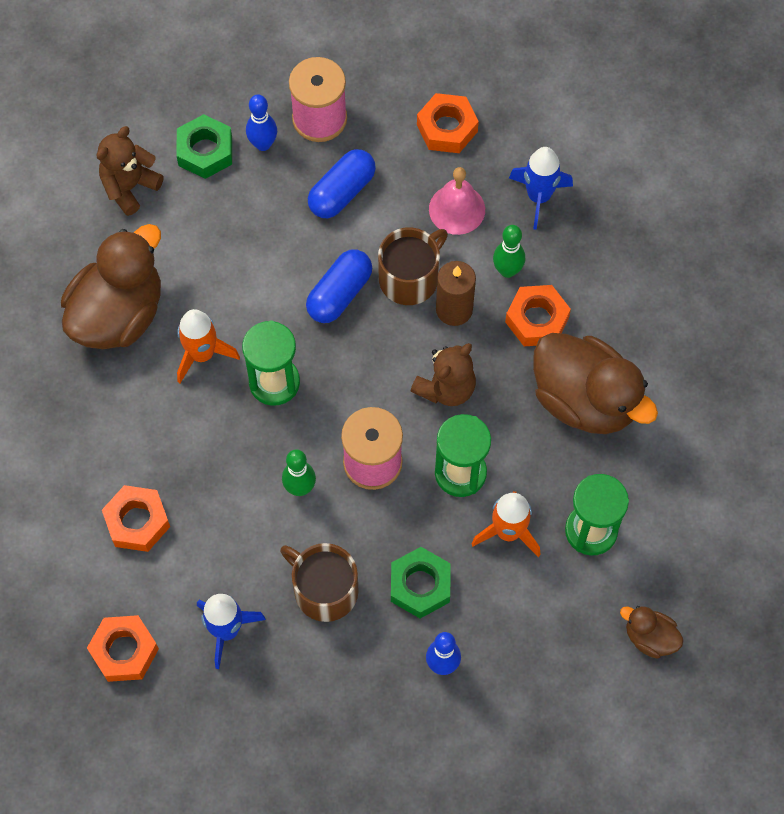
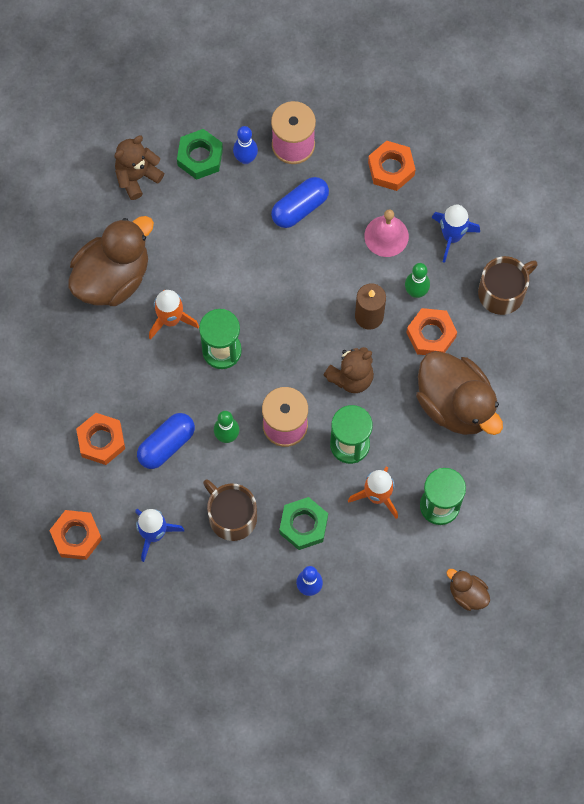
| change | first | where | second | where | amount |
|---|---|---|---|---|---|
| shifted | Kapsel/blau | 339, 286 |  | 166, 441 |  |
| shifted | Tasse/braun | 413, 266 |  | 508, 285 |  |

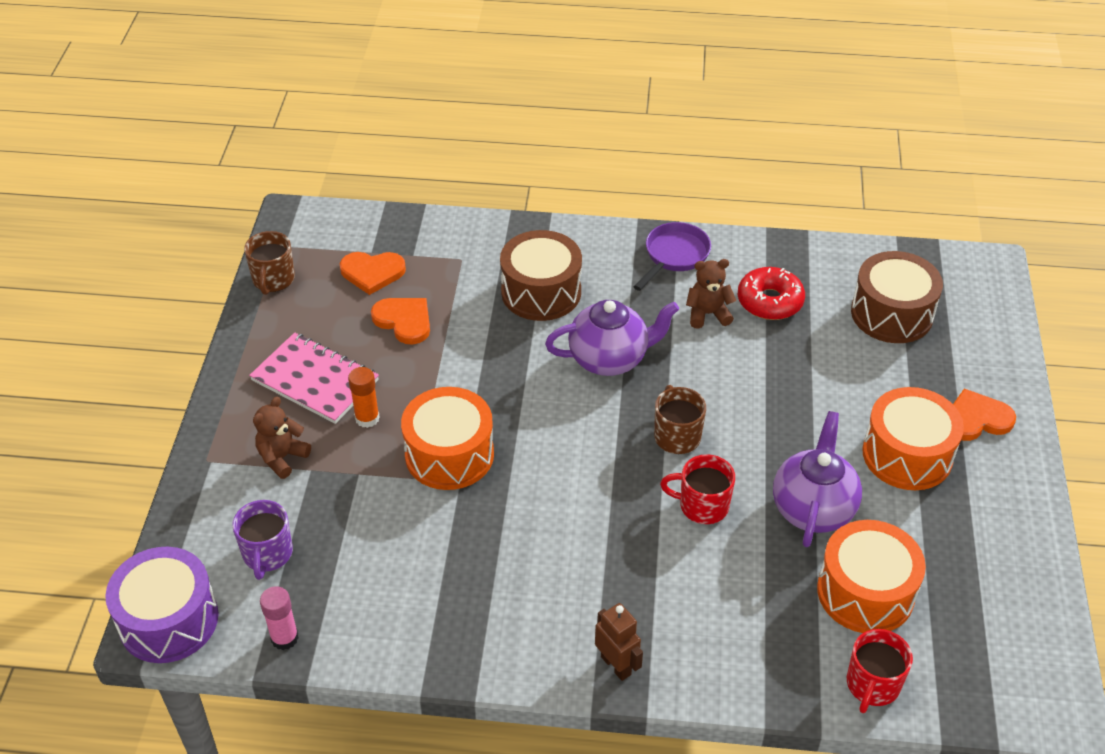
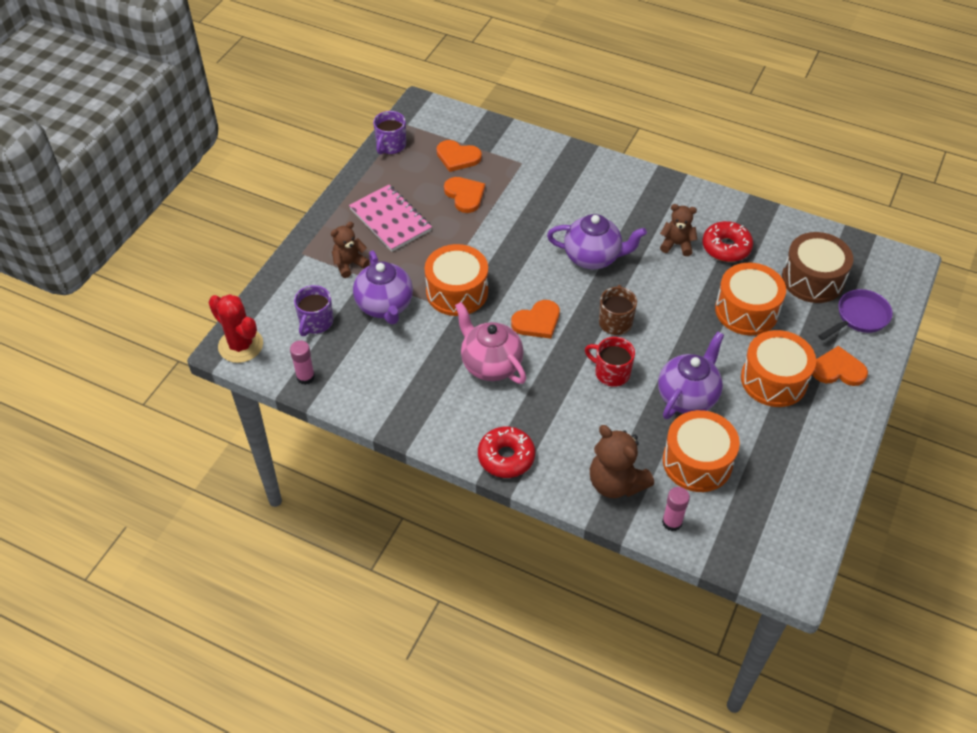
| change | first | where | second | where | amount |
|---|---|---|---|---|---|
| swapped | Trommel/lila | 162, 605 | Kaktus/rot | 235, 328 |  |
| repainted | Tasse/braun | 269, 263 | Tasse/lila | 389, 132 |  |
| gone | Klebestift/orange | 364, 397 |  |  |  |
| gone | Trommel/braun | 541, 275 |  |  |  |
| swapped | Roboter/braun | 619, 642 | Donut/rot | 506, 452 |  |
| shifted | Pfanne/lila | 672, 256 |  | 855, 314 |  |
| swapped | Tasse/rot | 880, 671 | Klebestift/rosa | 676, 509 |  |
| new |  |  | Teekanne/lila | 383, 287 |  |
| new |  |  | Teekanne/rosa | 490, 343 |  |
| new |  |  | Herz/orange | 535, 319 |  |
| new |  |  | Teddybär/braun | 622, 461 |  |
| new |  |  | Trommel/orange | 750, 299 |  |

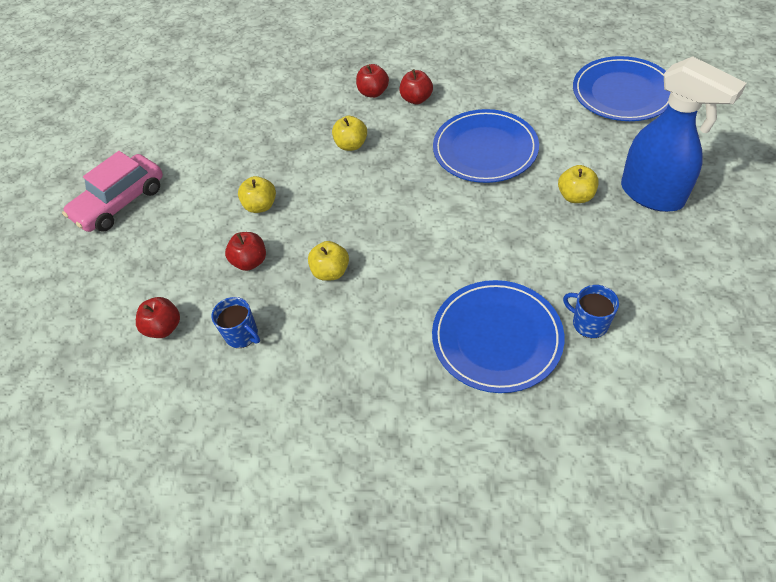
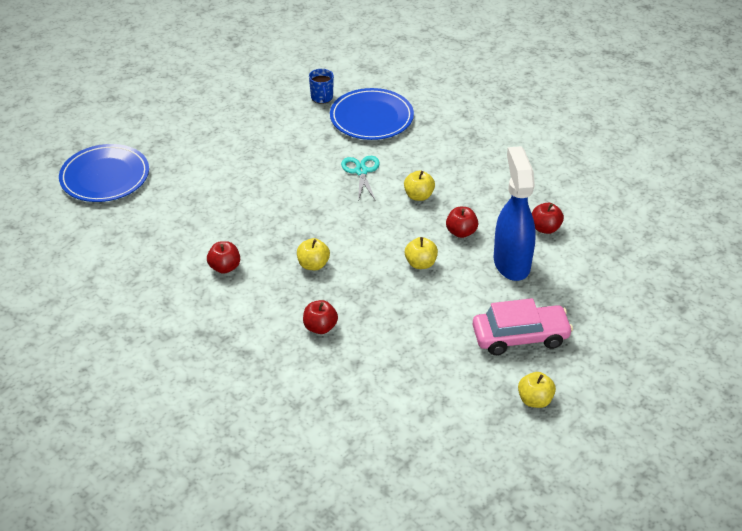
| change | first | where | second | where | amount |
|---|---|---|---|---|---|
| gone | Tasse/blau | 236, 322 |  |  |  |
| shifted | Apfel/rot | 372, 81 |  | 320, 317 |  |
| gone | Teller/blau | 486, 146 |  |  |  |
| shifted | Apfel/gelb | 578, 184 |  | 537, 390 |  |
| shifted | Sprühflasche/blau | 684, 134 |  | 515, 213 |  |
| new |  |  | Schere/türkis | 360, 179 |  |

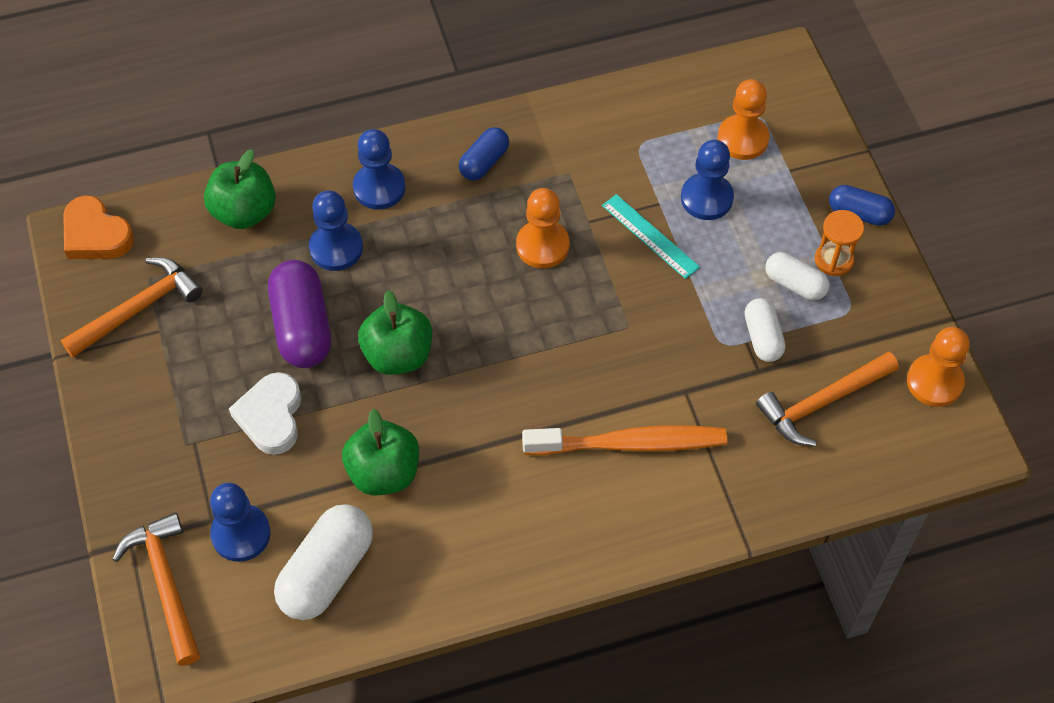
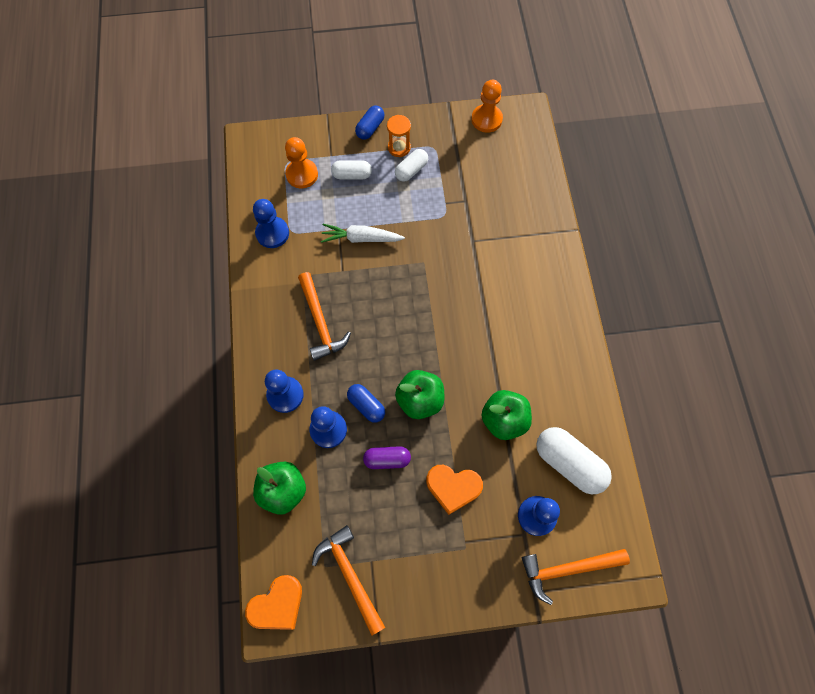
| change | first | where | second | where | amount |
|---|---|---|---|---|---|
| repainted | Herz/weiß | 265, 413 | Herz/orange | 454, 490 |  |
| scaled | Kapsel/lila | 299, 314 |  | 387, 457 | x0.59 |
| shifted | Kapsel/blau | 484, 154 |  | 366, 403 |  |
| gone | Bauer/orange | 543, 228 |  |  |  |
| gone | Zahnbürste/orange | 624, 440 |  |  |  |
| swapped | Lineal/türkis | 651, 236 | Karotte/weiß | 363, 233 |  |
| shifted | Bauer/blau | 707, 180 |  | 271, 223 |  |
| shifted | Kapsel/weiß | 765, 330 |  | 351, 169 |  |
| shifted | Hammer/orange | 827, 399 |  | 324, 316 |  |

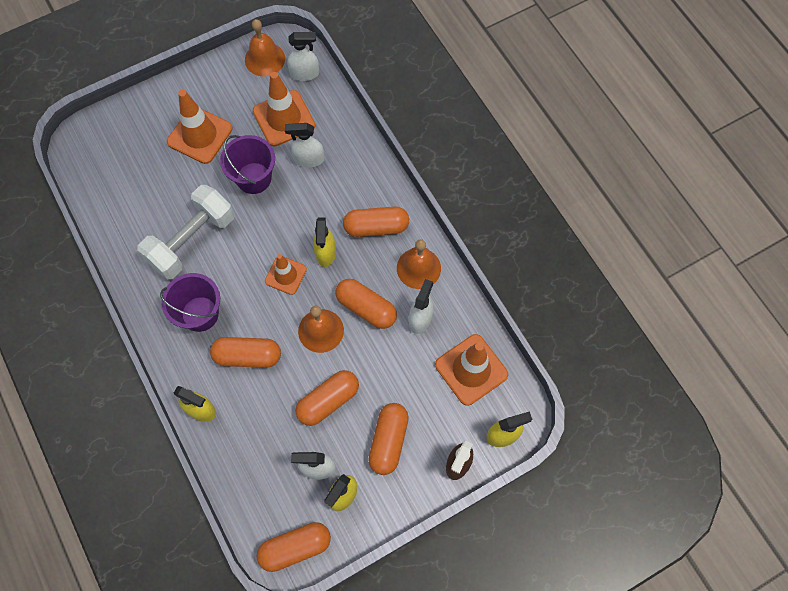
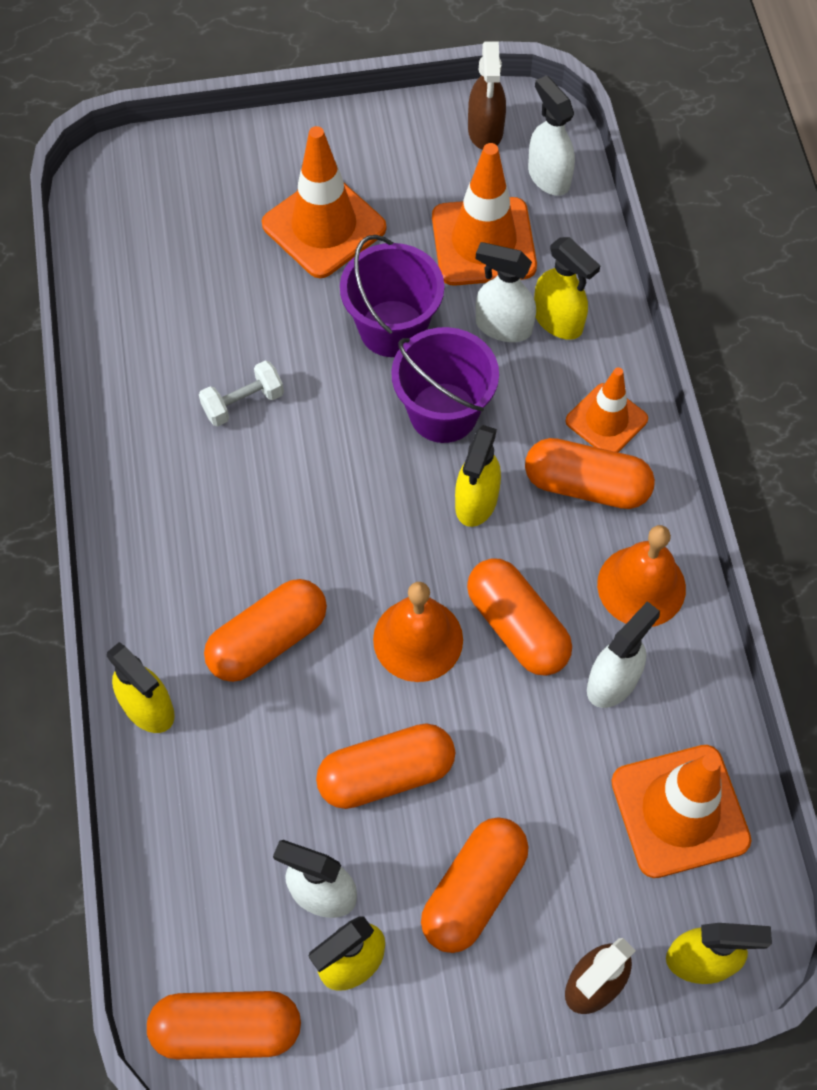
| change | first | where | second | where | amount |
|---|---|---|---|---|---|
| scaled | Hantel/weiß | 185, 232 |  | 241, 393 | x0.44 |
| shifted | Eimer/lila | 190, 302 |  | 445, 385 |  |
| rotated | Kapsel/orange | 245, 352 |  | 265, 630 | 60 degrees counterclockwise |
| swapped | Glocke/orange | 265, 47 | Sprühflasche/braun | 487, 95 |  |
| shifted | Leitkegel/orange | 286, 274 |  | 607, 409 |  |
| rotated | Sprühflasche/weiß | 303, 56 |  | 551, 135 | 135 degrees counterclockwise |
| new |  |  | Sprühflasche/gelb | 567, 288 |  |

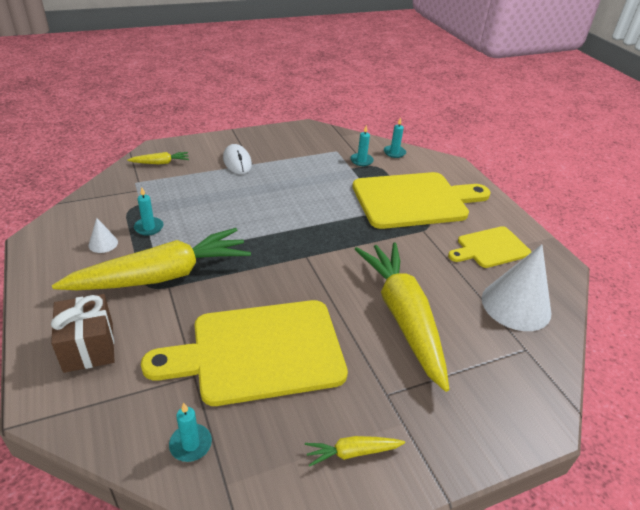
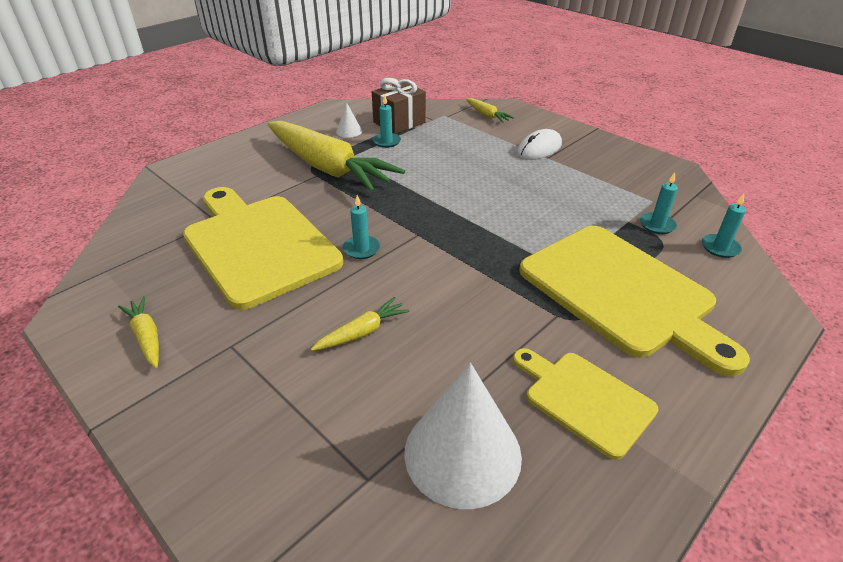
| change | first | where | second | where | amount |
|---|---|---|---|---|---|
| shifted | Geschenk/braun | 83, 333 |  | 399, 106 |  |
| shifted | Kerze/türkis | 190, 432 |  | 361, 227 |  |
| scaled | Karotte/gelb | 402, 317 |  | 360, 324 | x0.41 |

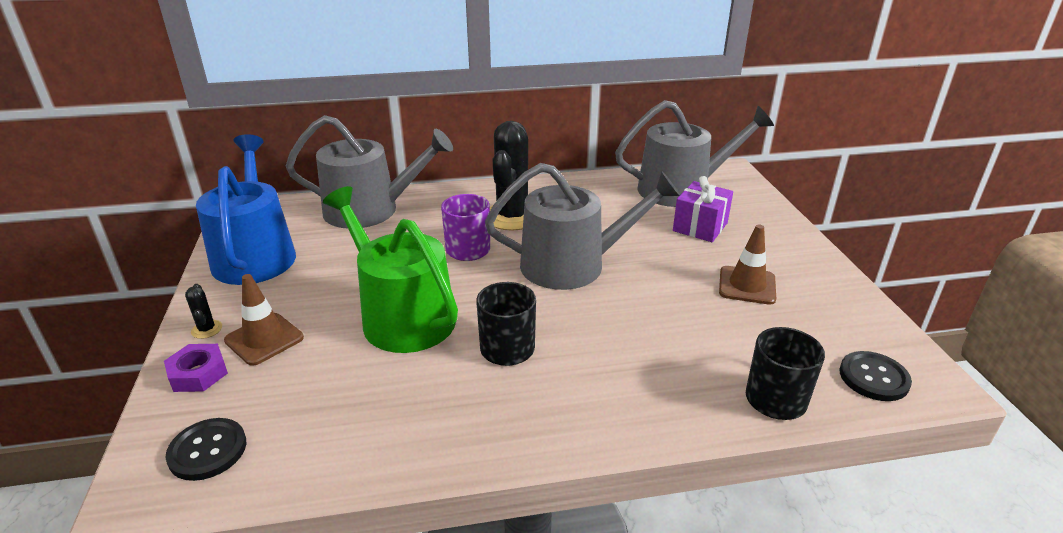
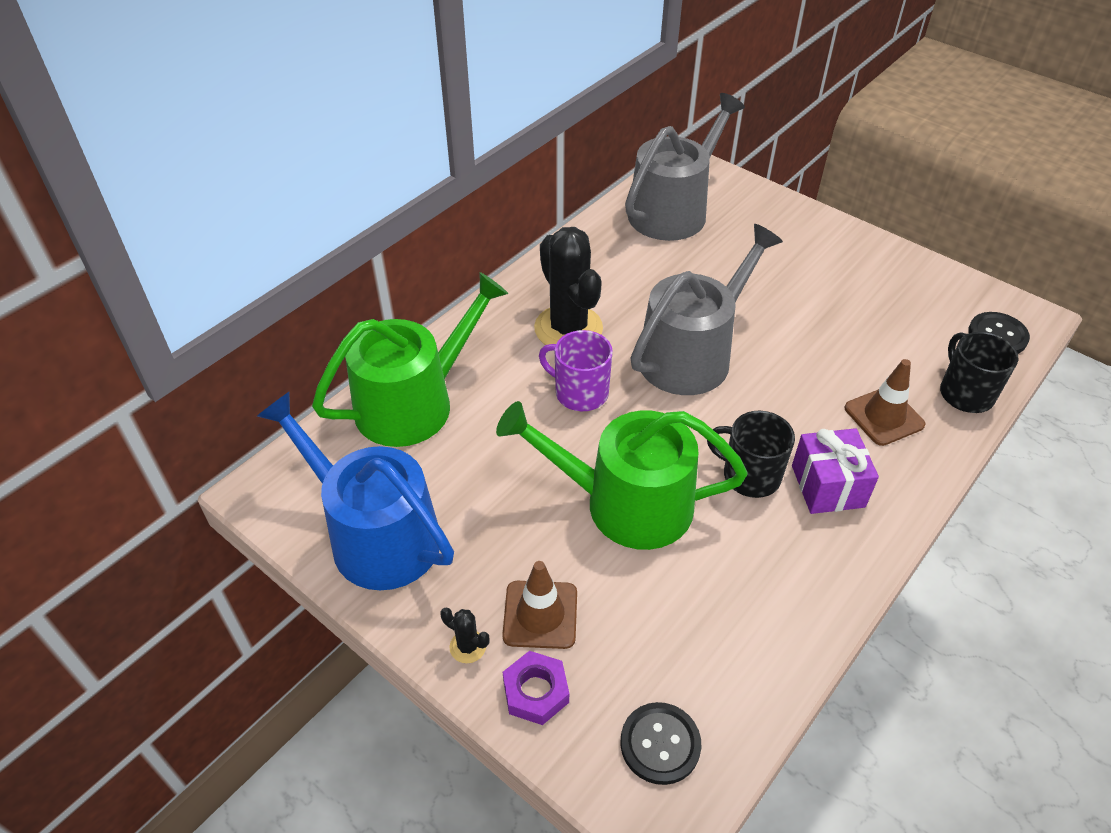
| change | first | where | second | where | amount |
|---|---|---|---|---|---|
| repainted | Gießkanne/grau | 369, 171 | Gießkanne/grün | 410, 359 |  |
| shifted | Geschenk/lila | 703, 209 |  | 835, 471 |  |
| shifted | Leitkegel/braun | 747, 264 |  | 885, 402 |  |

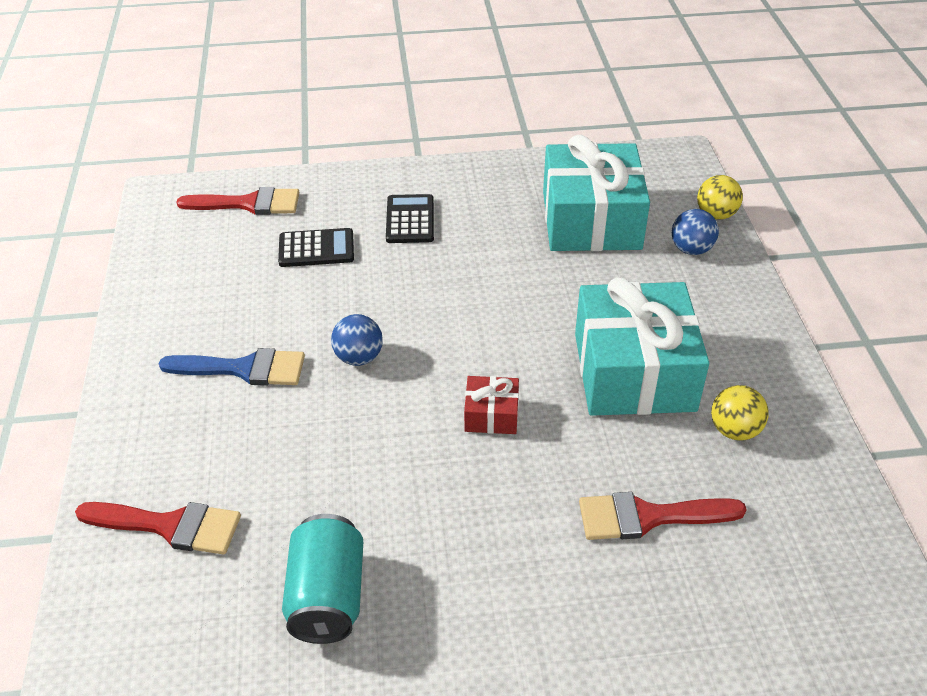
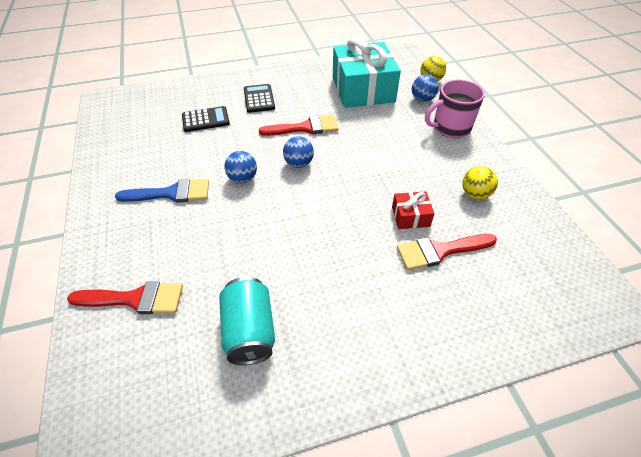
| change | first | where | second | where | amount |
|---|---|---|---|---|---|
| shifted | Pinsel/rot | 237, 201 |  | 298, 125 |  |
| shifted | Geschenk/rot | 491, 405 |  | 413, 210 |  |
| gone | Geschenk/türkis | 642, 347 |  |  |  |
| new |  |  | Ball/blau | 298, 152 |  |
| new |  |  | Tasse/rosa | 455, 109 |  |

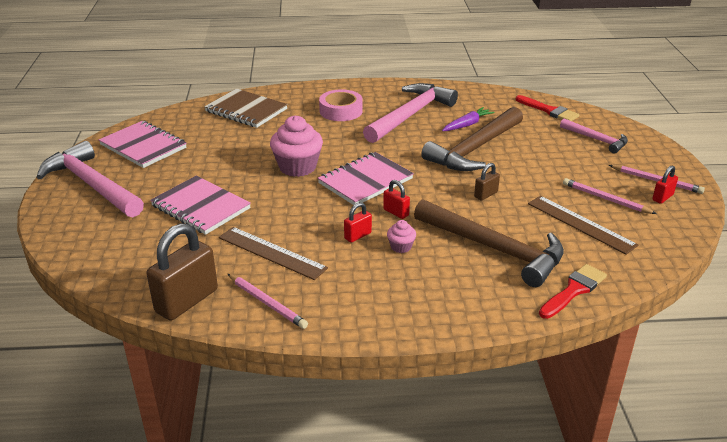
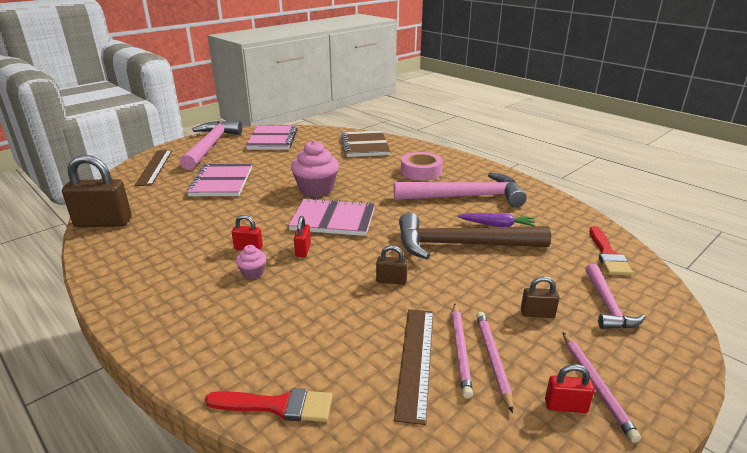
| change | first | where | second | where | amount |
|---|---|---|---|---|---|
| shifted | Lineal/braun | 273, 253 |  | 153, 168 |  |
| shifted | Bleistift/rosa | 268, 301 |  | 462, 351 |  |
| gone | Hammer/braun | 489, 243 |  |  |  |
| new |  |  | Vorhängeschloss/braun | 540, 297 |  |

